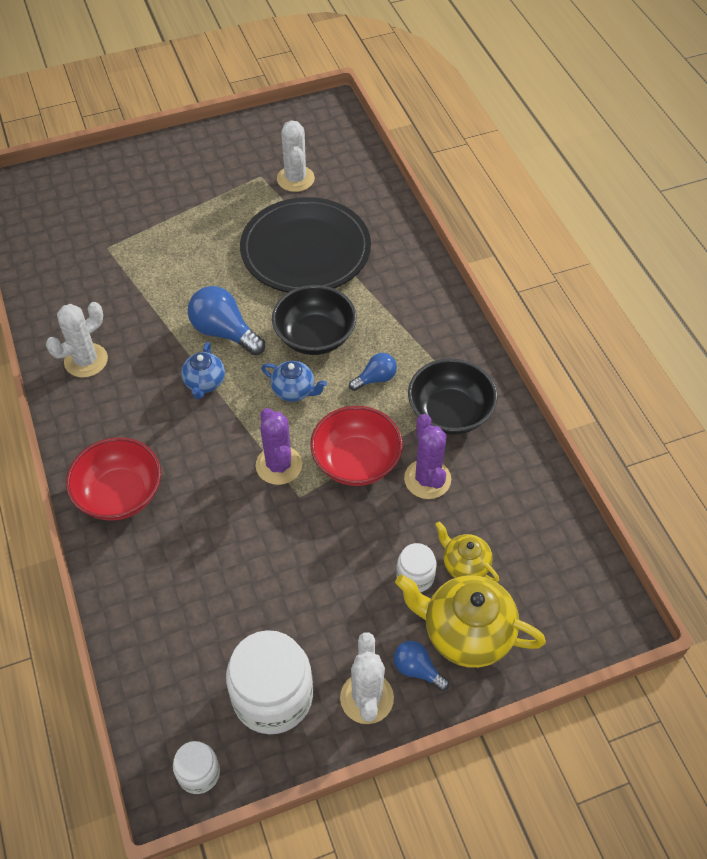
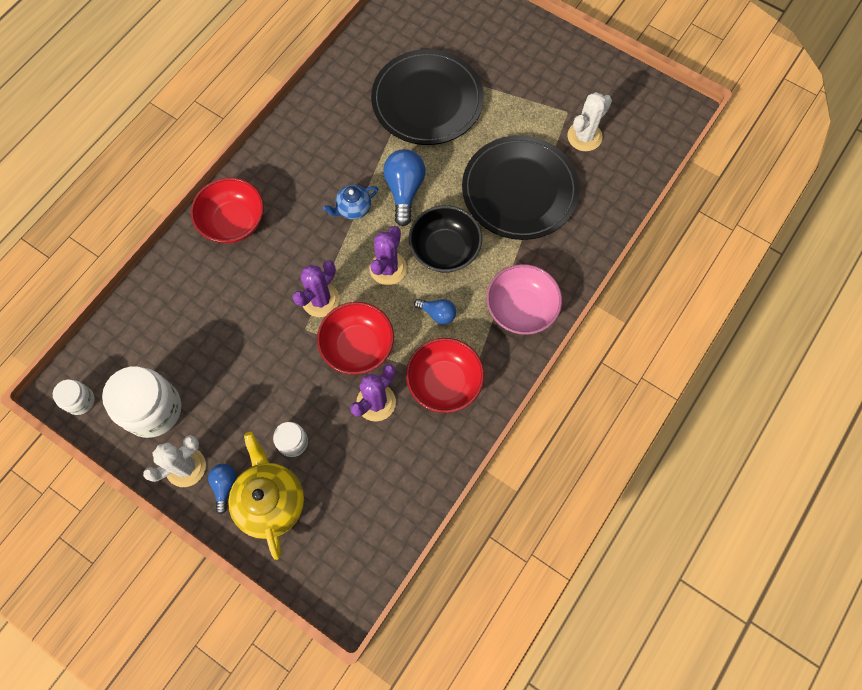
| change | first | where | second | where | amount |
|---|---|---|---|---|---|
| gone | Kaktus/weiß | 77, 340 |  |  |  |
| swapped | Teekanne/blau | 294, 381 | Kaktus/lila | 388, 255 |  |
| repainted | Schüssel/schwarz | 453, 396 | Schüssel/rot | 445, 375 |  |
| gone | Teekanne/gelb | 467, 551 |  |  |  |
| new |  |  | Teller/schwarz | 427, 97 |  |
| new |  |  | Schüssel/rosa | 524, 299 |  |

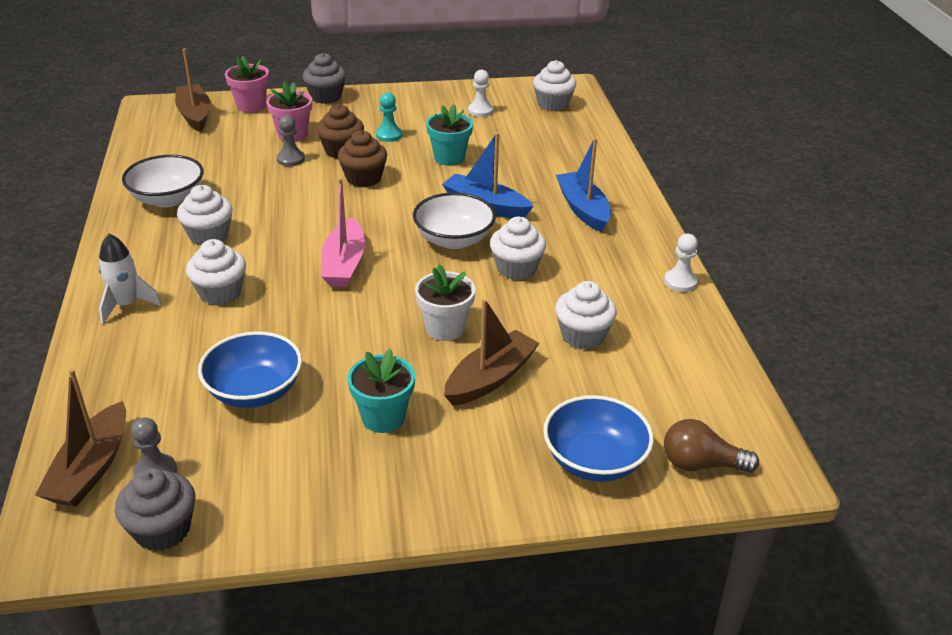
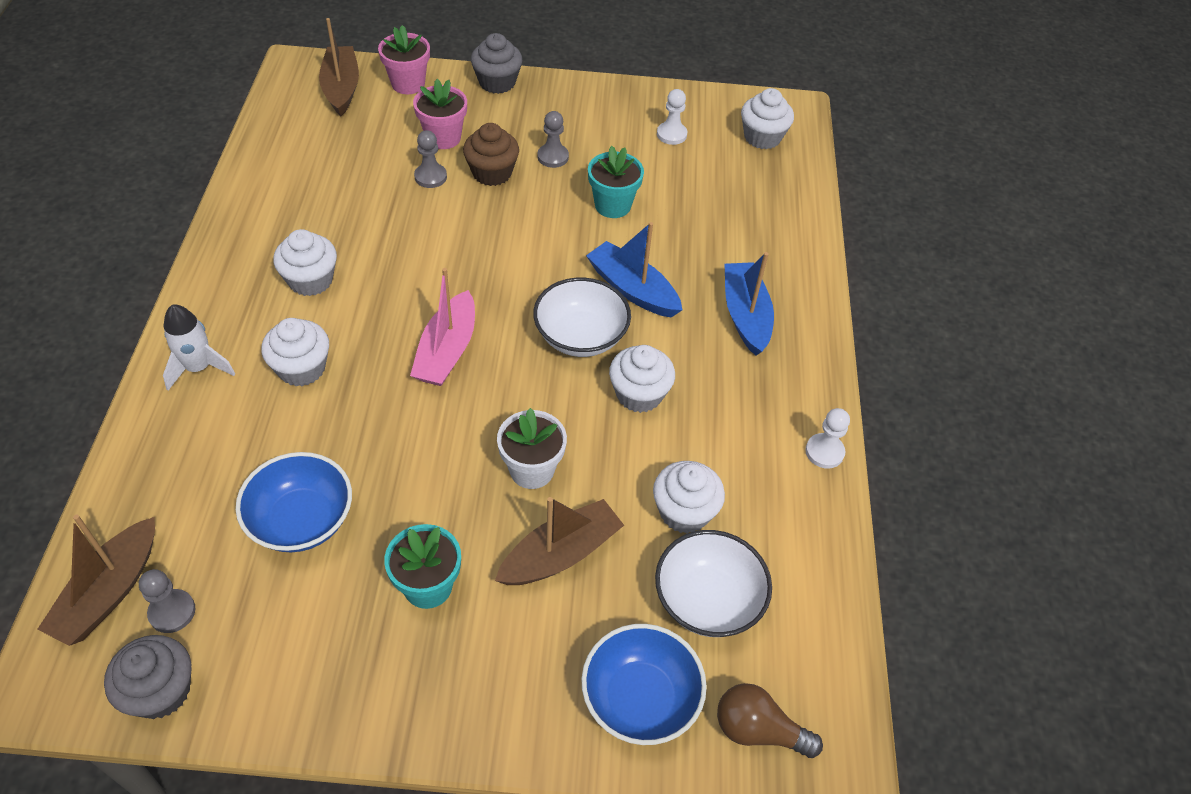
| change | first | where | second | where | amount |
|---|---|---|---|---|---|
| shifted | Schüssel/weiß | 163, 181 |  | 713, 583 |  |
| gone | Muffin/braun | 362, 158 |  |  |  |
| repainted | Bauer/türkis | 389, 117 | Bauer/grau | 553, 139 |  |

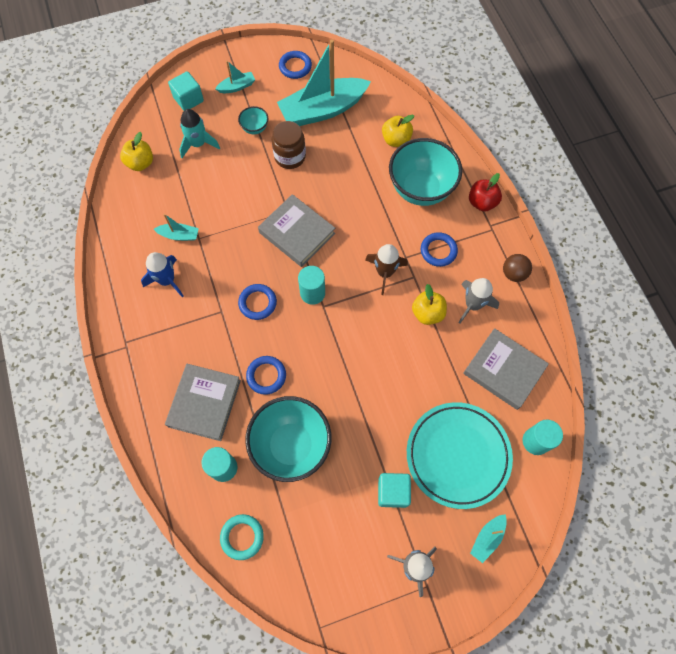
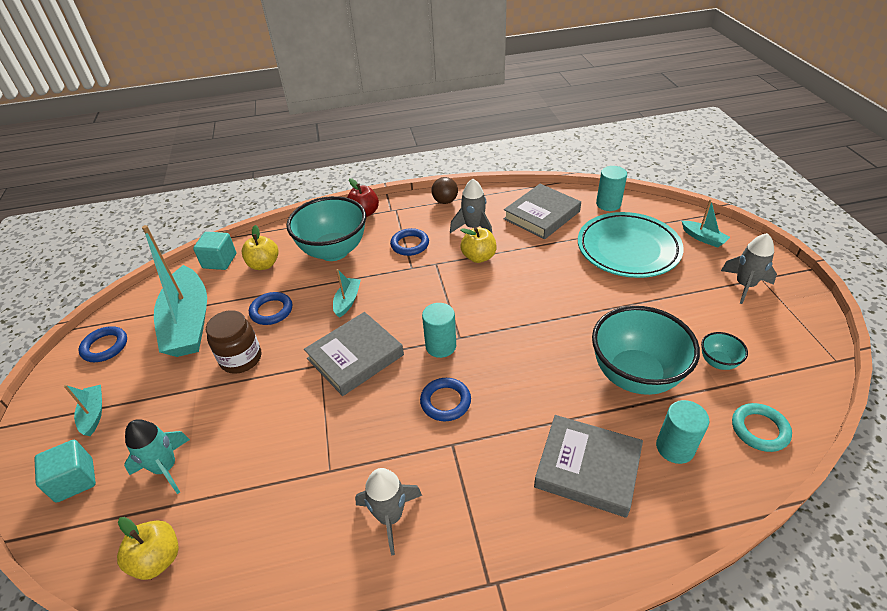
| change | first | where | second | where | amount |
|---|---|---|---|---|---|
| repainted | Rakete/blau | 162, 274 | Rakete/grau | 388, 511 |  |
| shifted | Boot/türkis | 176, 227 |  | 347, 293 |  |
| shifted | Schüssel/türkis | 253, 120 |  | 724, 351 |  |
| shifted | Ring/blau | 266, 375 |  | 270, 308 |  |
| gone | Rakete/braun | 386, 269 |  |  |  |
| shifted | Kubus/türkis | 394, 490 |  | 214, 251 |  |

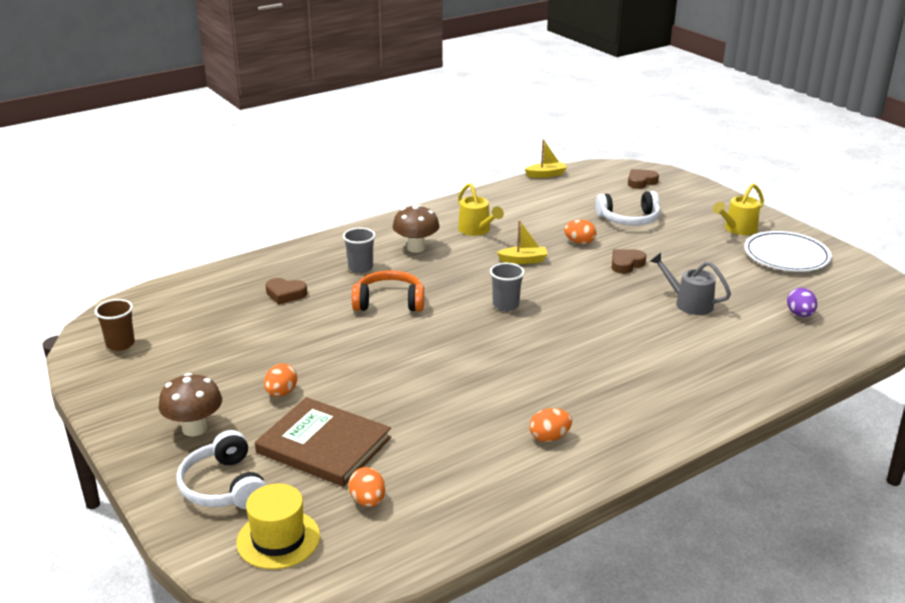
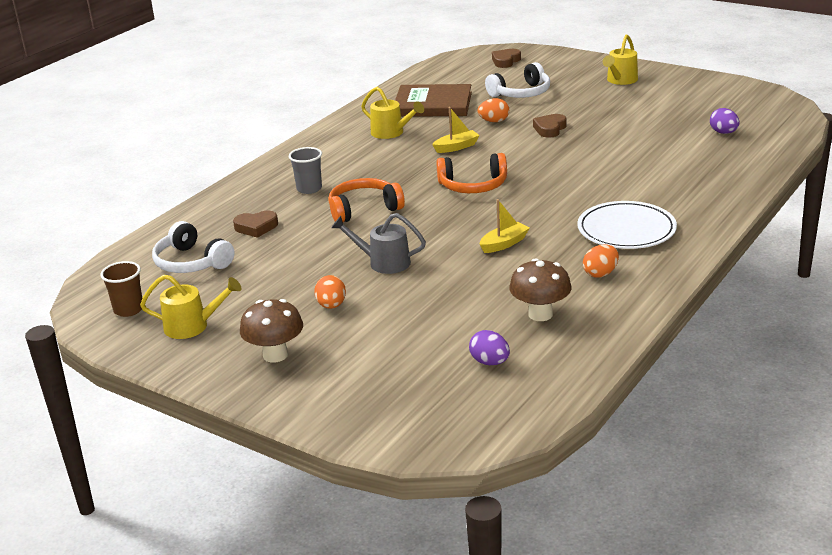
| change | first | where | second | where | amount |
|---|---|---|---|---|---|
| shifted | Kopfhörer/weiß | 221, 469 |  | 193, 247 |  |
| gone | Hut/gelb | 278, 526 |  |  |  |
| shifted | Buch/braun | 323, 442 |  | 433, 100 |  |
| repainted | Ei/orange | 367, 487 | Ei/lila | 489, 347 |  |
| shifted | Pilz/braun | 416, 229 |  | 540, 289 |  |
| swapped | Becher/grau | 507, 286 | Kopfhörer/orange | 471, 173 |  |
| shifted | Boot/gelb | 546, 158 |  | 505, 226 |  |
| shifted | Gießkanne/grau | 690, 284 |  | 378, 243 |  |
| shifted | Teller/weiß | 788, 251 |  | 627, 225 |  |
| new |  |  | Gießkanne/gelb | 191, 307 |  |

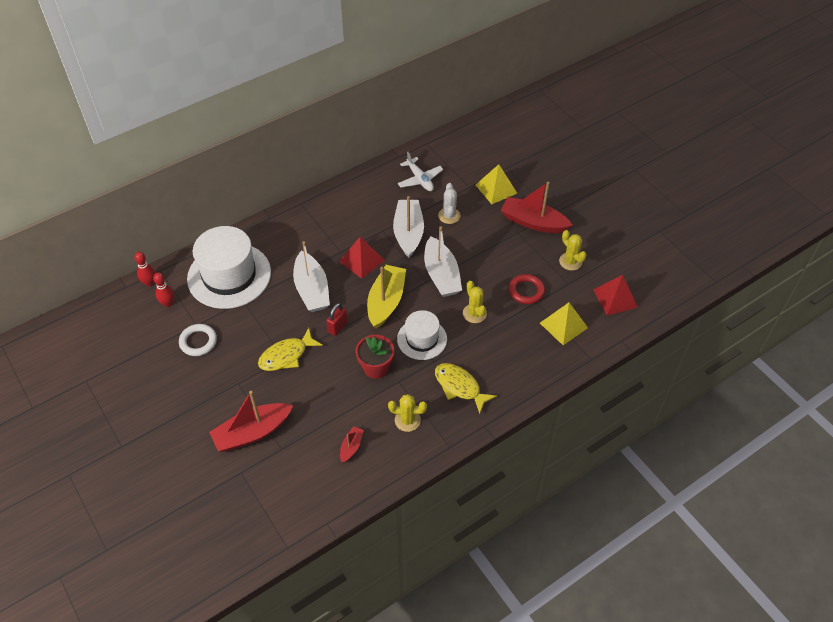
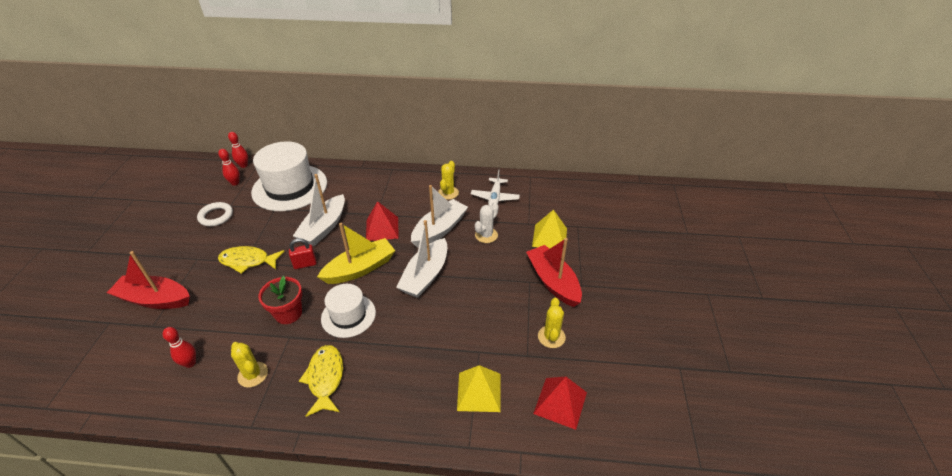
| change | first | where | second | where | amount |
|---|---|---|---|---|---|
| swapped | Boot/rot | 352, 444 | Bowlingkegel/rot | 179, 347 |  |
| shifted | Kaktus/gelb | 475, 302 |  | 448, 180 |  |
| gone | Ring/rot | 527, 289 |  |  |  |

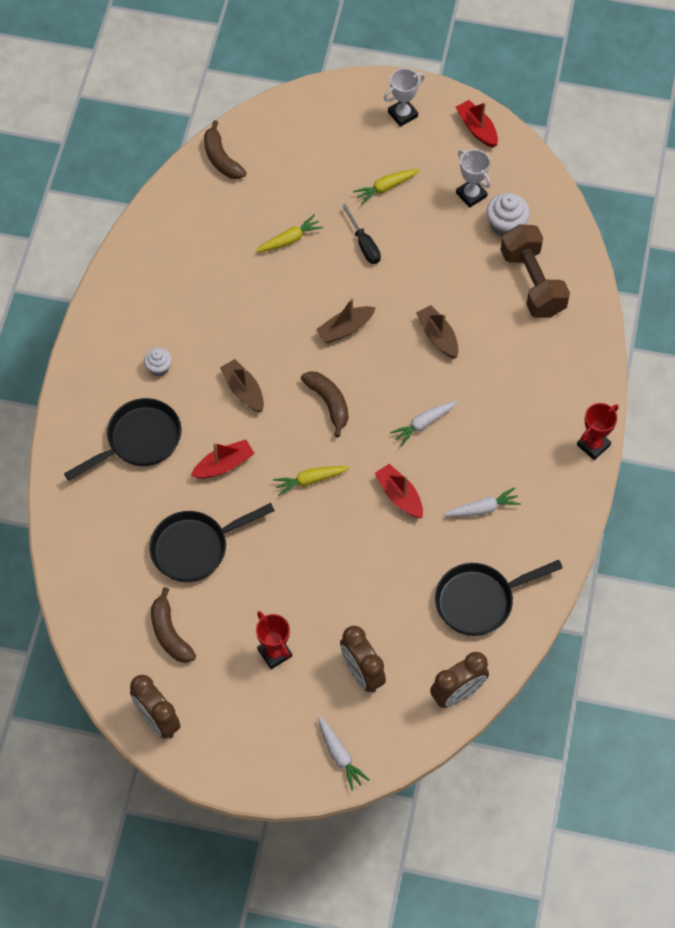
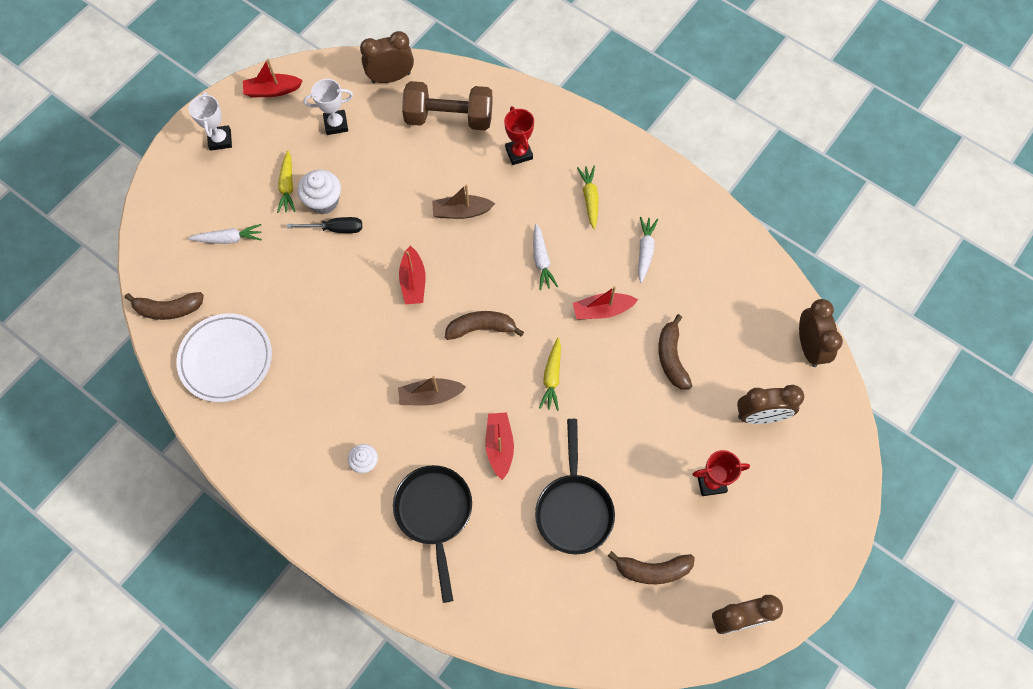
| change | first | where | second | where | amount |
|---|---|---|---|---|---|
| shifted | Karotte/gelb | 289, 233 |  | 588, 197 |  |
| repainted | Boot/braun | 346, 320 | Boot/rot | 412, 275 |  |
| shifted | Karotte/weiß | 344, 754 |  | 225, 234 |  |
| gone | Pfanne/schwarz | 499, 598 |  |  |  |
| shifted | Muffin/weiß | 508, 215 |  | 319, 192 |  |
| shifted | Pokal/rot | 598, 431 |  | 519, 135 |  |
| new |  |  | Teller/weiß | 224, 357 |  |
| new |  |  | Wecker/braun | 387, 57 |  |
| new |  |  | Banane/braun | 675, 352 |  |

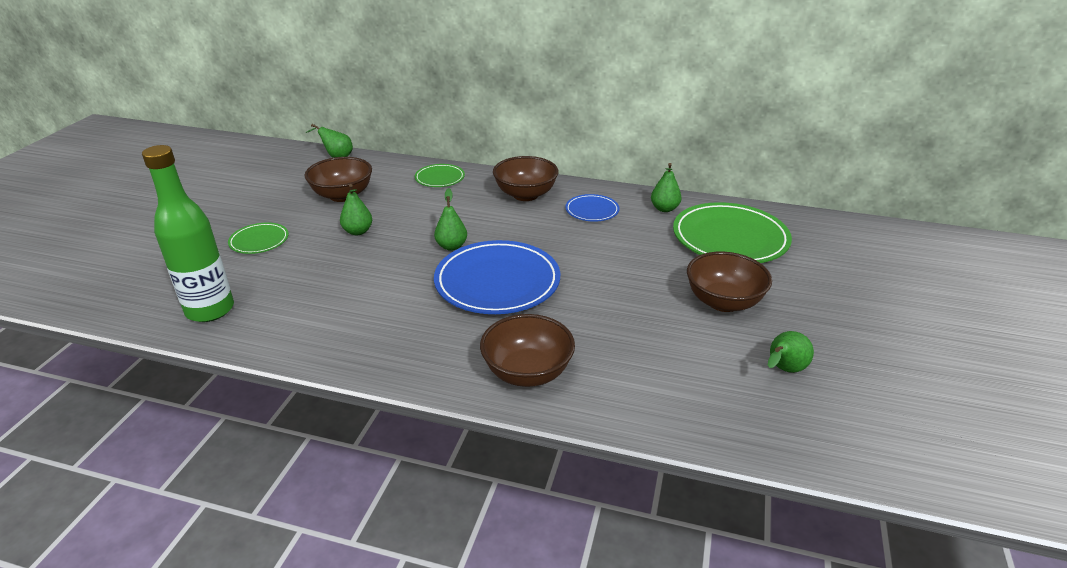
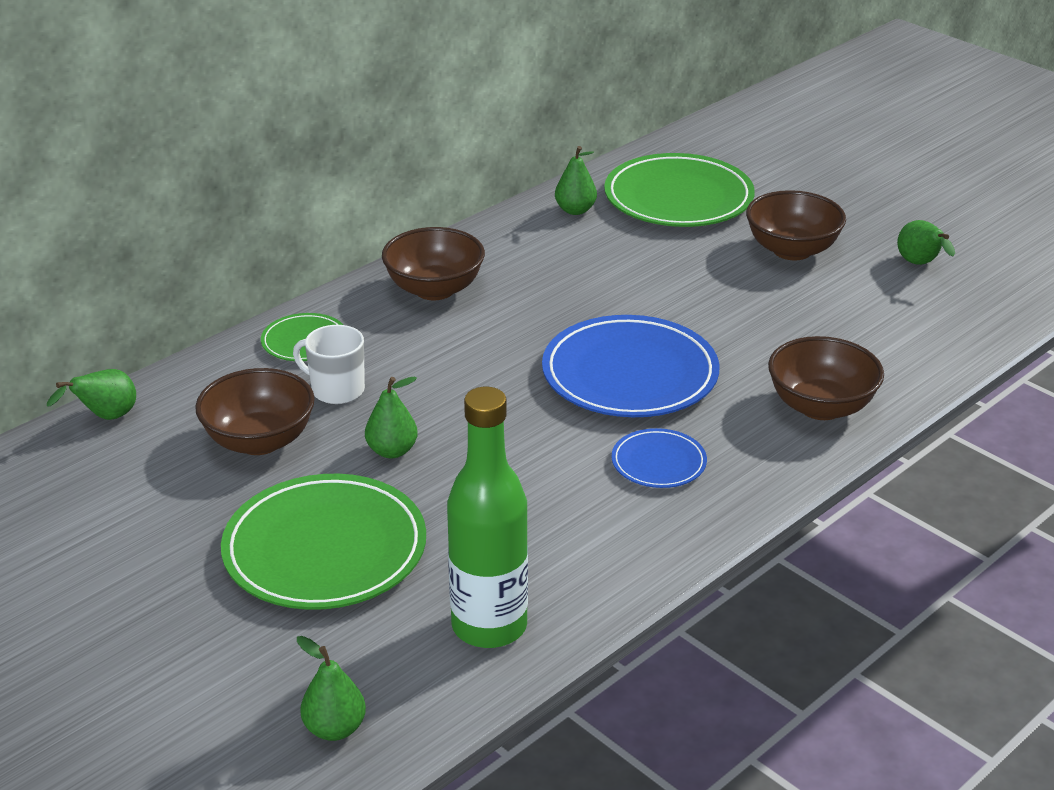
| change | first | where | second | where | amount |
|---|---|---|---|---|---|
| scaled | Teller/grün | 258, 238 |  | 323, 542 | x2.00 |
| shifted | Birne/grün | 450, 219 |  | 331, 688 |  |
| shifted | Teller/blau | 592, 208 |  | 659, 458 |  |
| new |  |  | Tasse/weiß | 329, 364 |  |

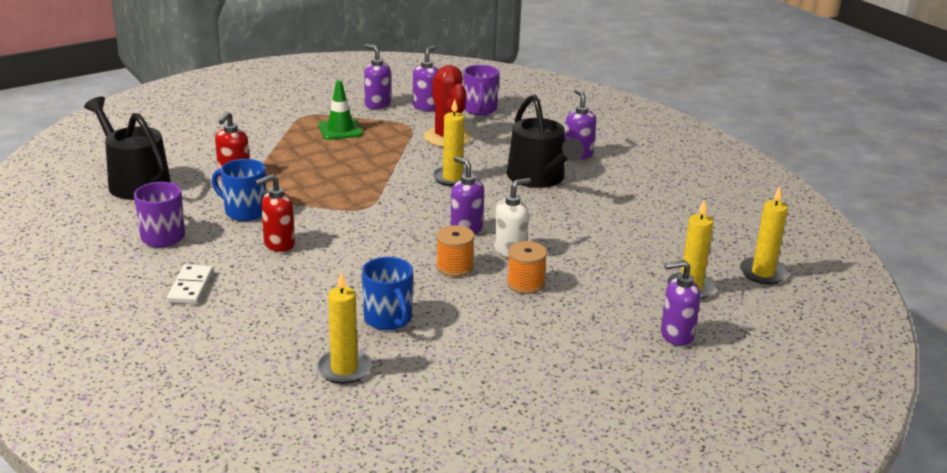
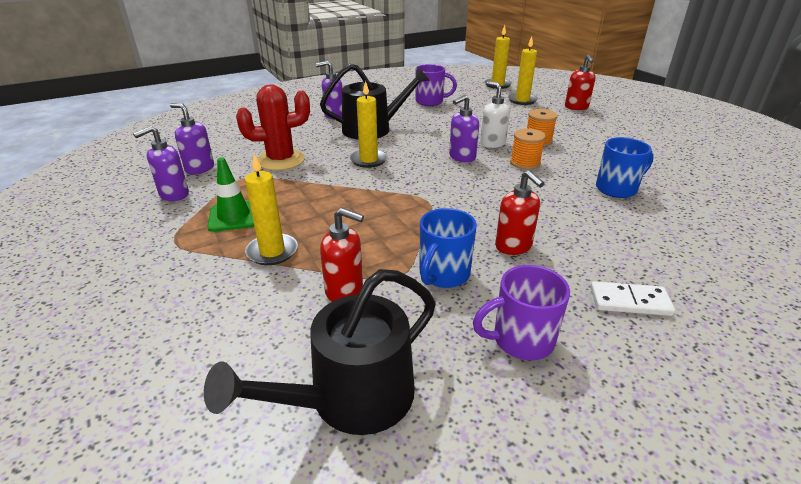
| change | first | where | second | where | amount |
|---|---|---|---|---|---|
| shifted | Kerze/gelb | 344, 328 |  | 271, 209 |  |
| shifted | Tasse/lila | 481, 90 |  | 436, 85 |  |
| repainted | Seifenspender/lila | 681, 303 | Seifenspender/rot | 580, 82 |  |

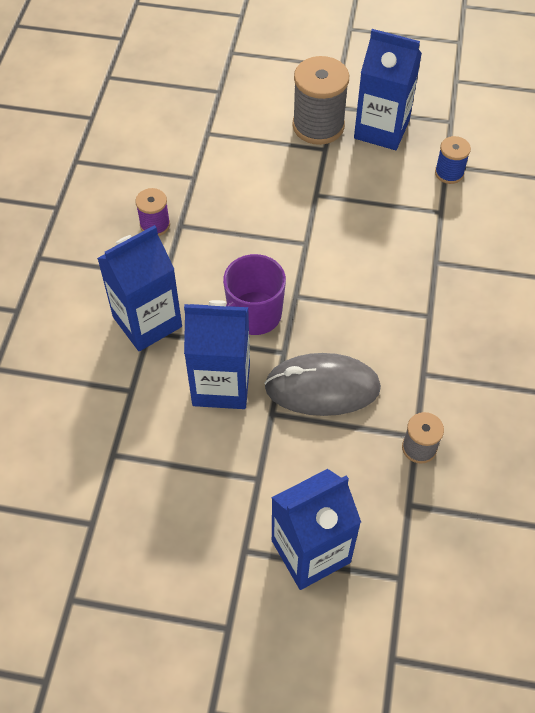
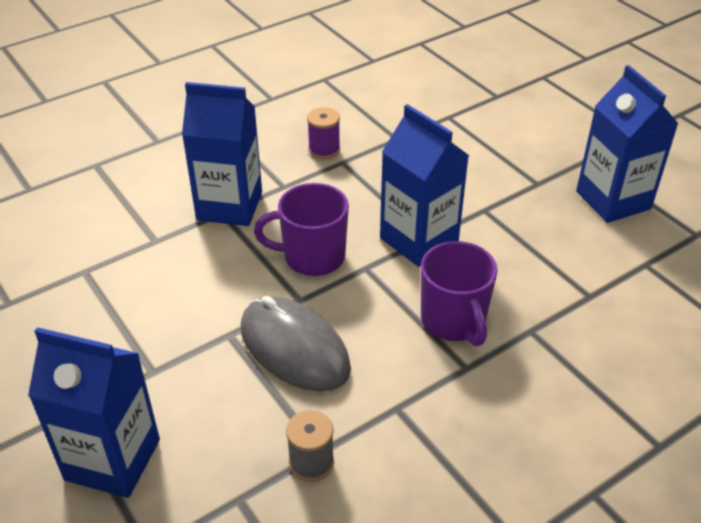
| change | first | where | second | where | amount |
|---|---|---|---|---|---|
| shifted | Getränkekarton/blau | 217, 354 |  | 424, 185 |  |
| gone | Garnrolle/grau | 320, 100 |  |  |  |
| gone | Garnrolle/blau | 453, 160 |  |  |  |
| new |  |  | Tasse/lila | 459, 293 |  |

